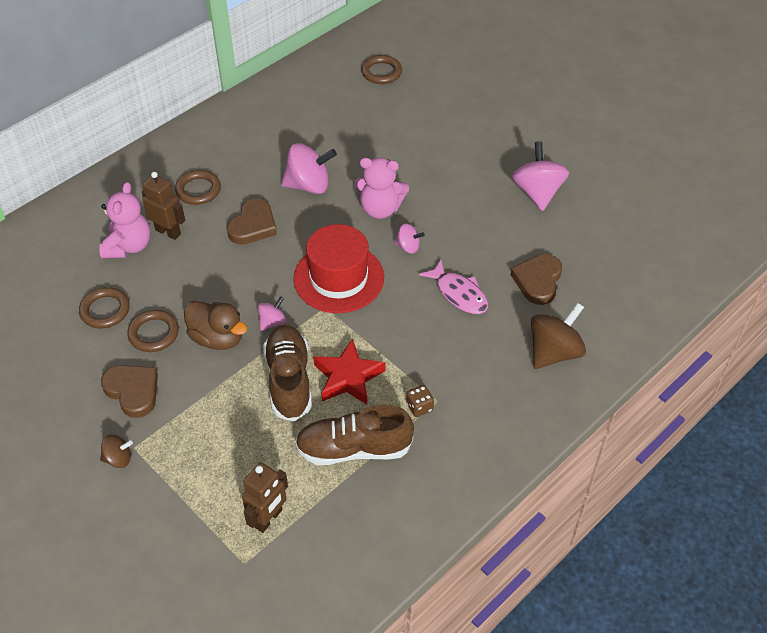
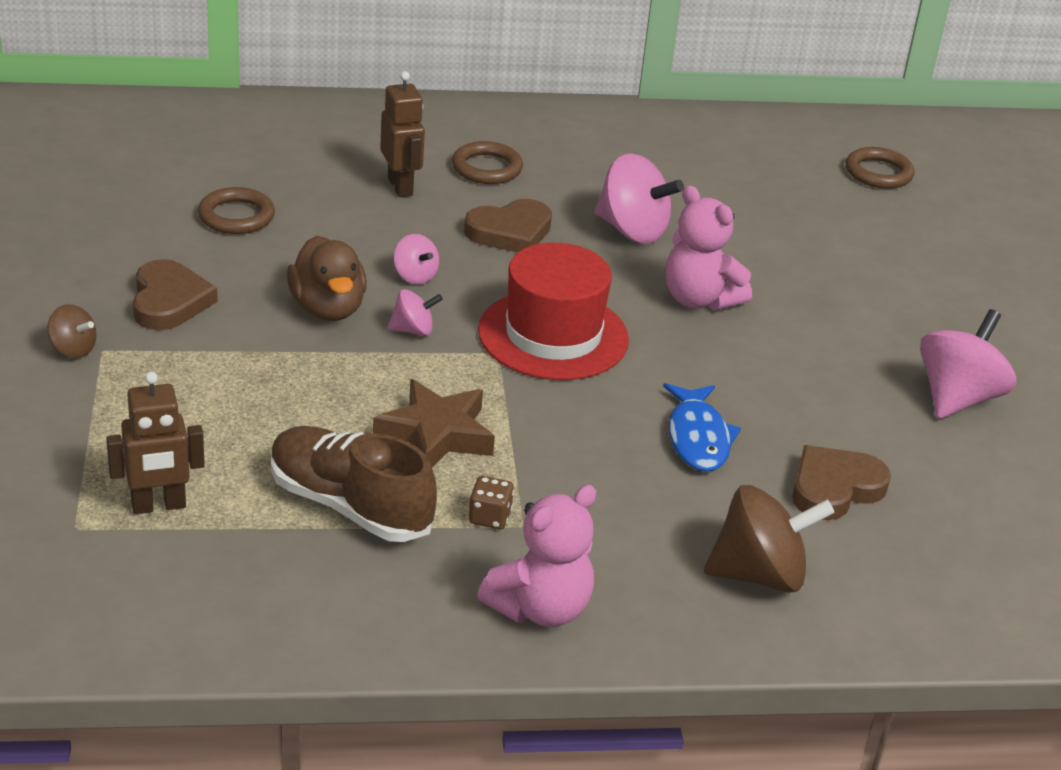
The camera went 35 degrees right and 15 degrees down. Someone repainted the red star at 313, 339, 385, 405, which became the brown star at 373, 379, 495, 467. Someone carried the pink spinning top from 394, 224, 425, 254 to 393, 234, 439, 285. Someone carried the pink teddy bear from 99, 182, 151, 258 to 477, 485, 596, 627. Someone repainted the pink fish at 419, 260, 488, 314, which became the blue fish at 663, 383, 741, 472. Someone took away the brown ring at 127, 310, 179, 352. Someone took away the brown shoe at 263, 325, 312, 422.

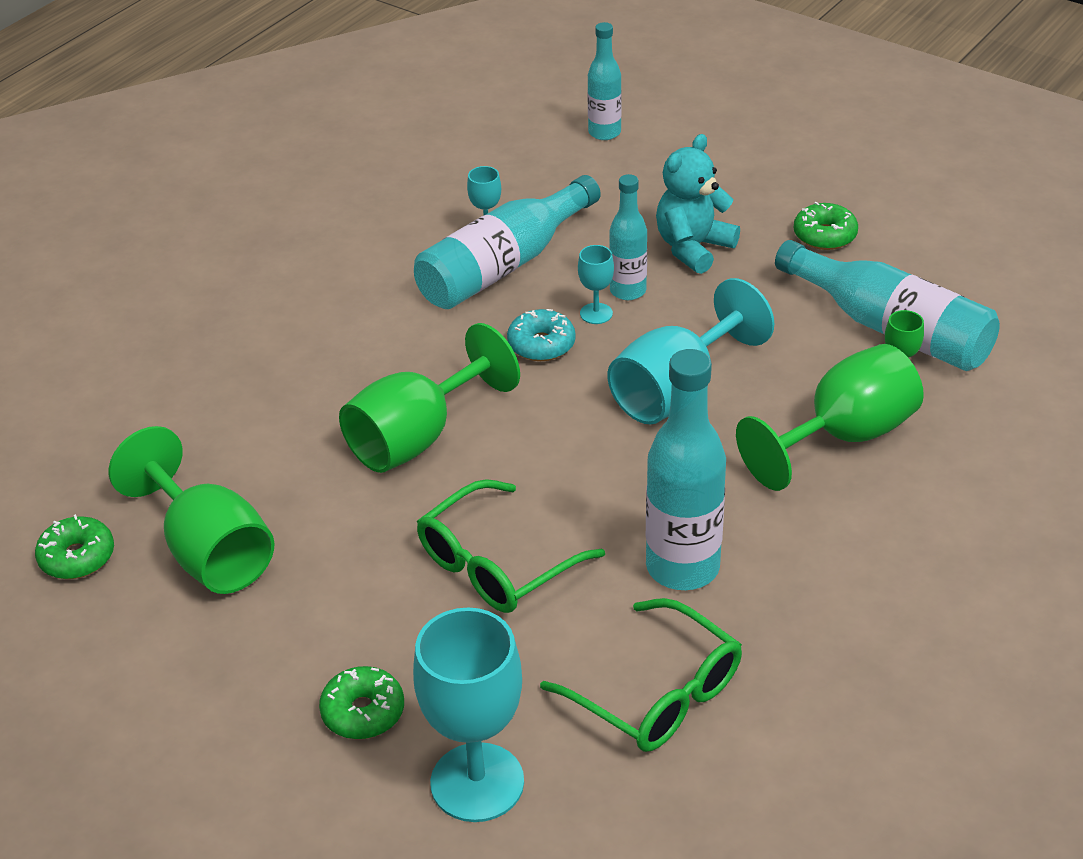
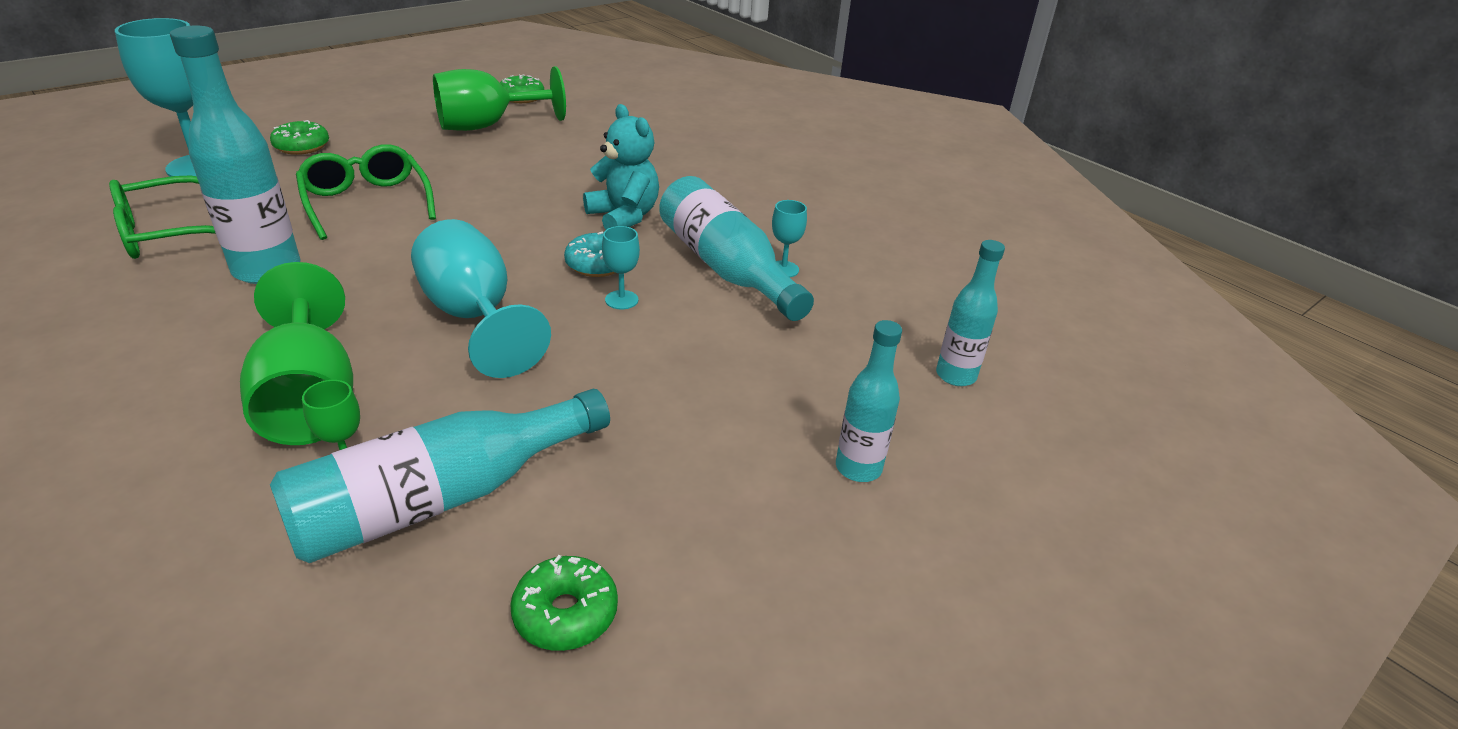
The camera went 100 degrees right and 5 degrees down. Someone carried the green donut from 794, 202, 858, 250 to 510, 555, 618, 651. Someone carried the turquoise teddy bear from 656, 134, 740, 274 to 583, 104, 659, 230. Someone carried the turquoise bottle from 609, 174, 647, 300 to 836, 320, 902, 482. Someone took away the green goblet at 339, 323, 520, 473.

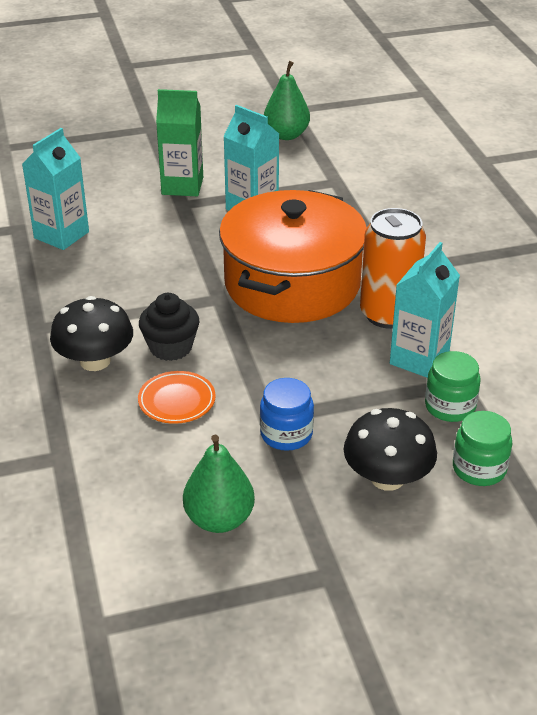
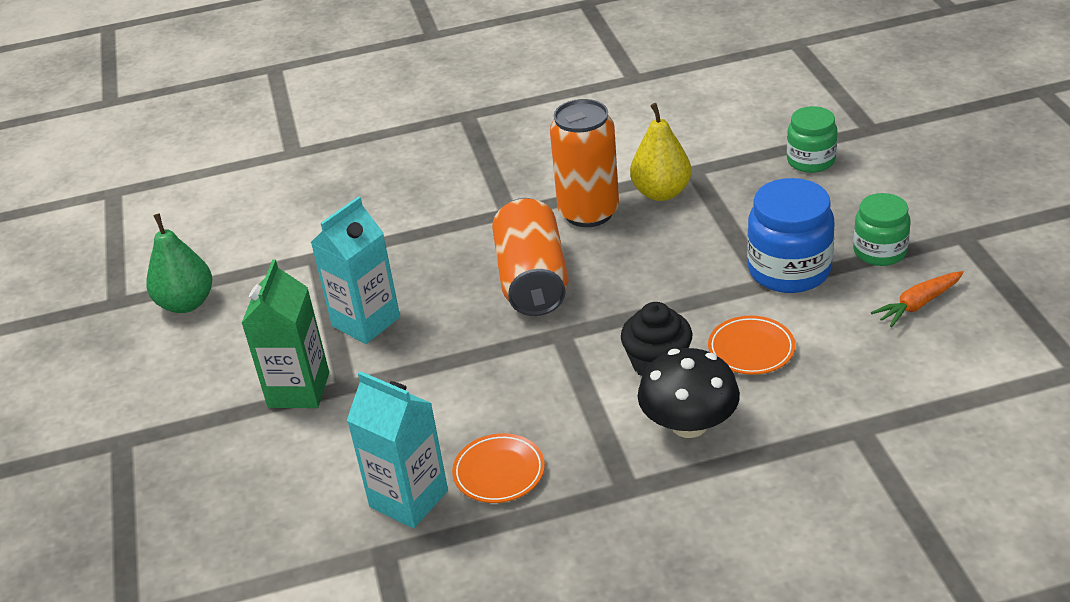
The camera went 85 degrees left and 0 degrees up. Someone put down the orange plate at 452, 433, 545, 503. Someone swapped the orange pot at 219, 190, 367, 323 for the orange can at 492, 198, 569, 316. Someone swapped the turquoise carton at 390, 242, 460, 378 for the yellow pear at 630, 103, 692, 201. Someone scaled the blue jar at 260, 378, 314, 451 by 1.55. Someone carried the green jar from 425, 351, 481, 422 to 853, 193, 910, 266. Someone swapped the green pear at 183, 434, 255, 533 for the orange carrot at 871, 271, 964, 327. Someone took away the black mushroom at 343, 408, 437, 491.

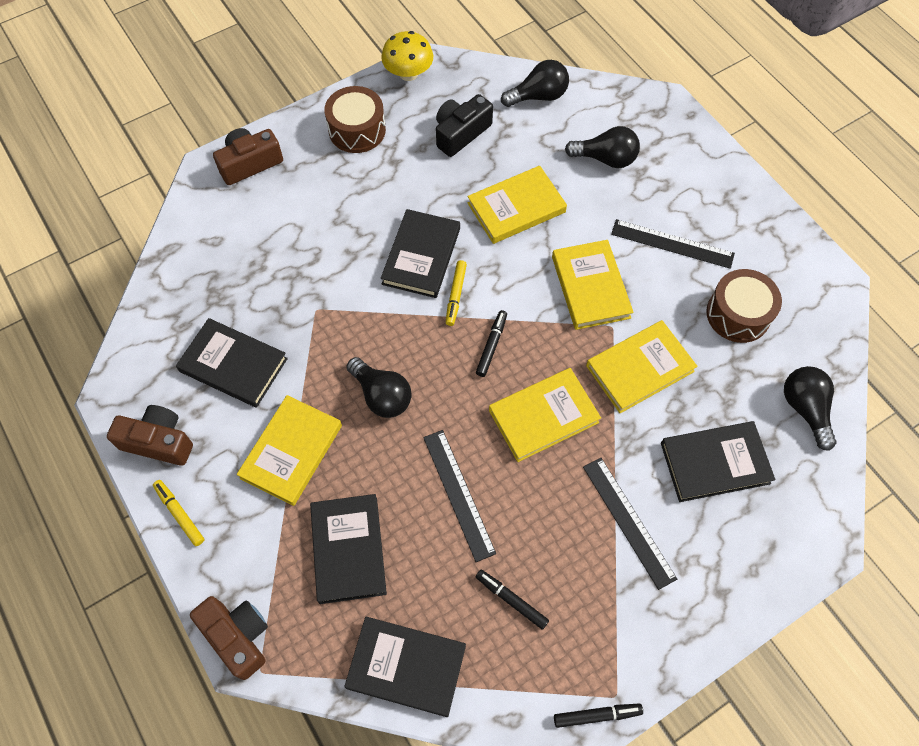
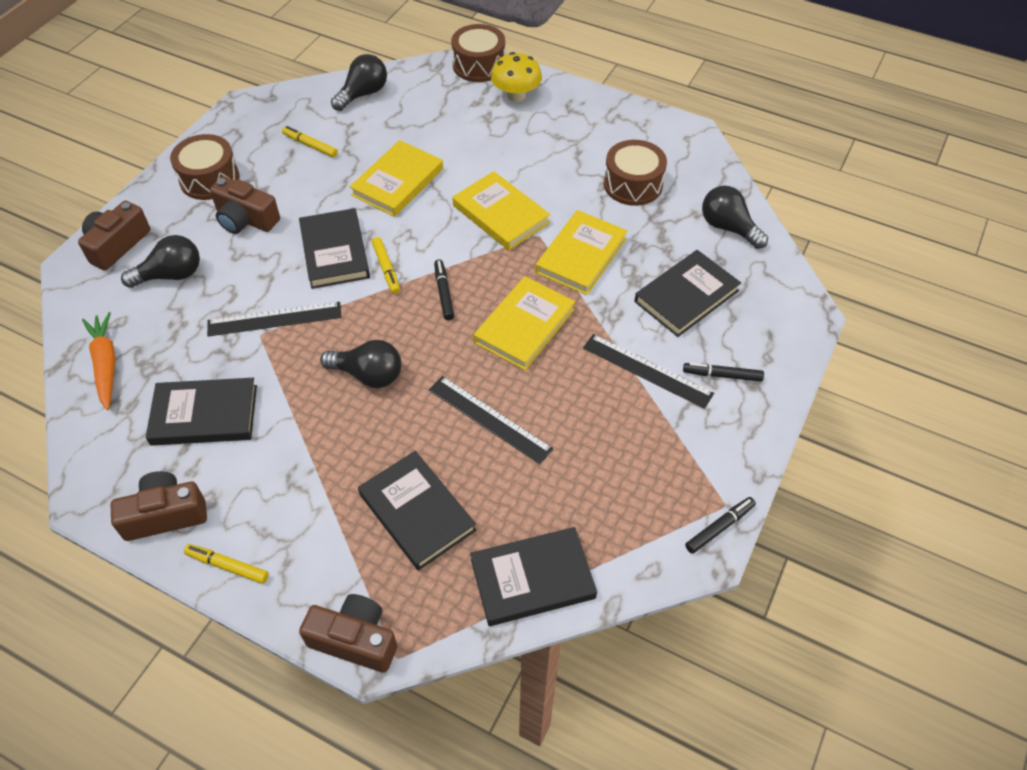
The camera went 30 degrees left and 10 degrees down. Someone put down the orange carrot at 82, 312, 115, 410. Someone carried the black light bulb from 565, 126, 640, 168 to 121, 235, 200, 288. Someone carried the black ruler from 611, 219, 735, 269 to 207, 302, 342, 336. Someone put down the brown camera at 210, 176, 280, 234. Someone swapped the black camera at 436, 94, 493, 157 for the yellow marker at 282, 126, 338, 157. Someone put down the brown drum at 451, 24, 505, 82. Someone carried the yellow mushroom from 381, 31, 433, 81 to 491, 52, 542, 102. Someone carried the black marker from 476, 570, 549, 630 to 683, 363, 764, 382. Someone took away the yellow book at 237, 395, 342, 506.

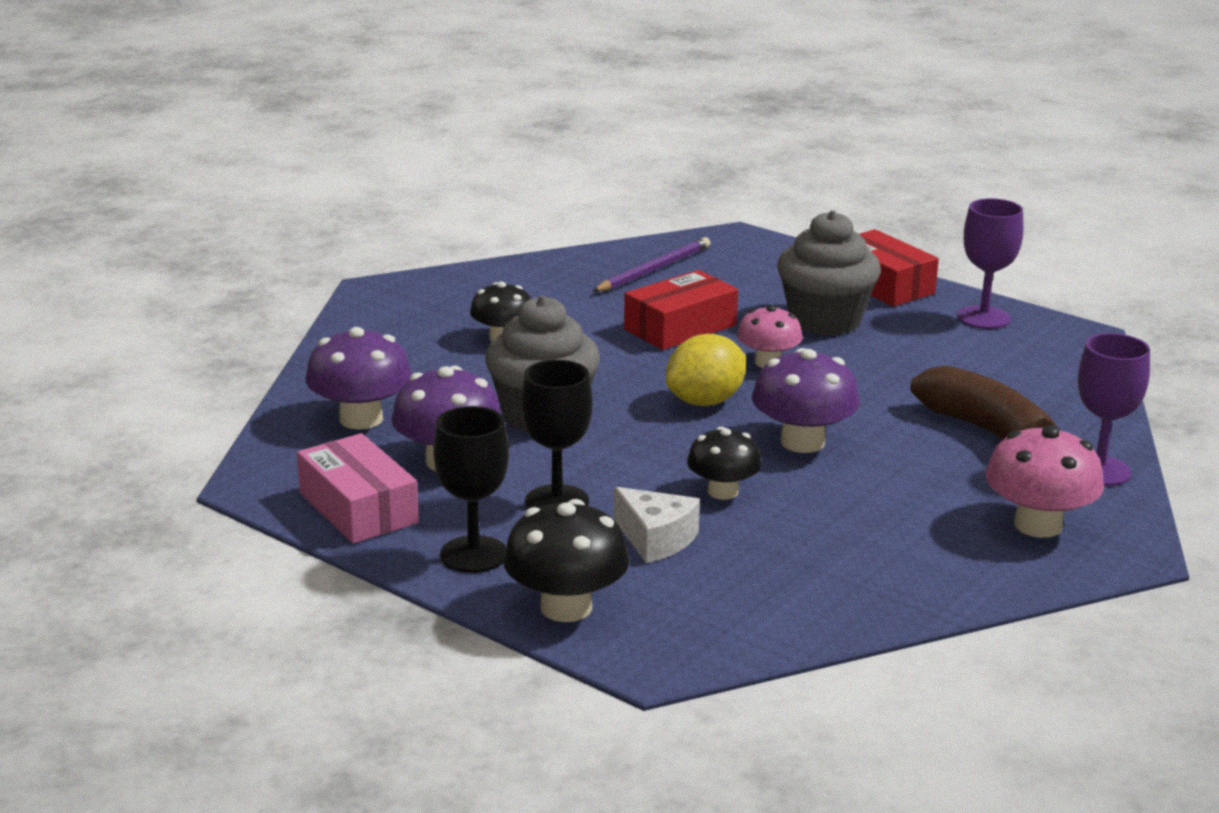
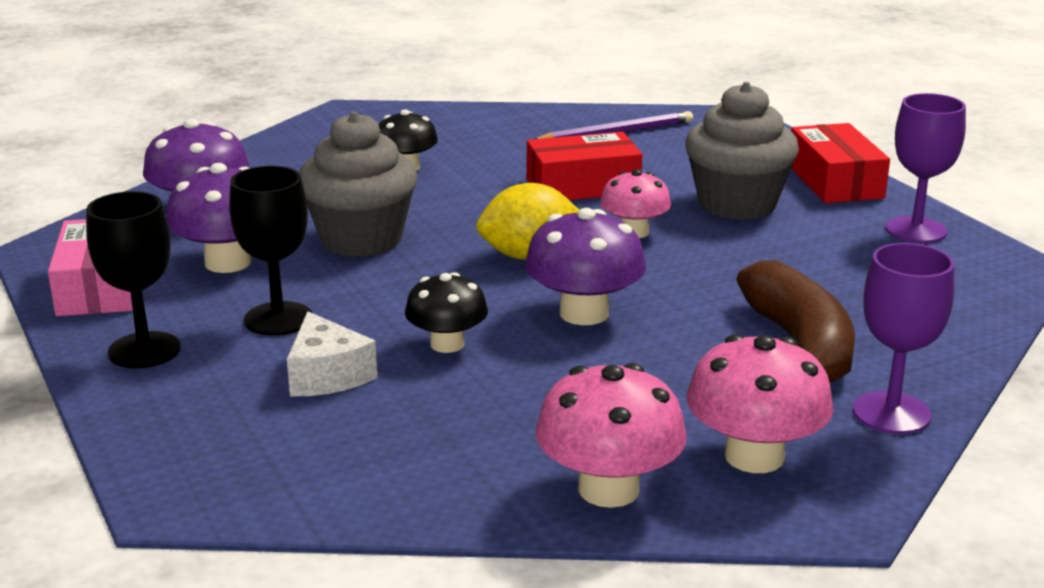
The camera went 25 degrees right and 0 degrees up. Someone put down the pink mushroom at 535, 363, 687, 508. Someone took away the black mushroom at 503, 499, 630, 622.

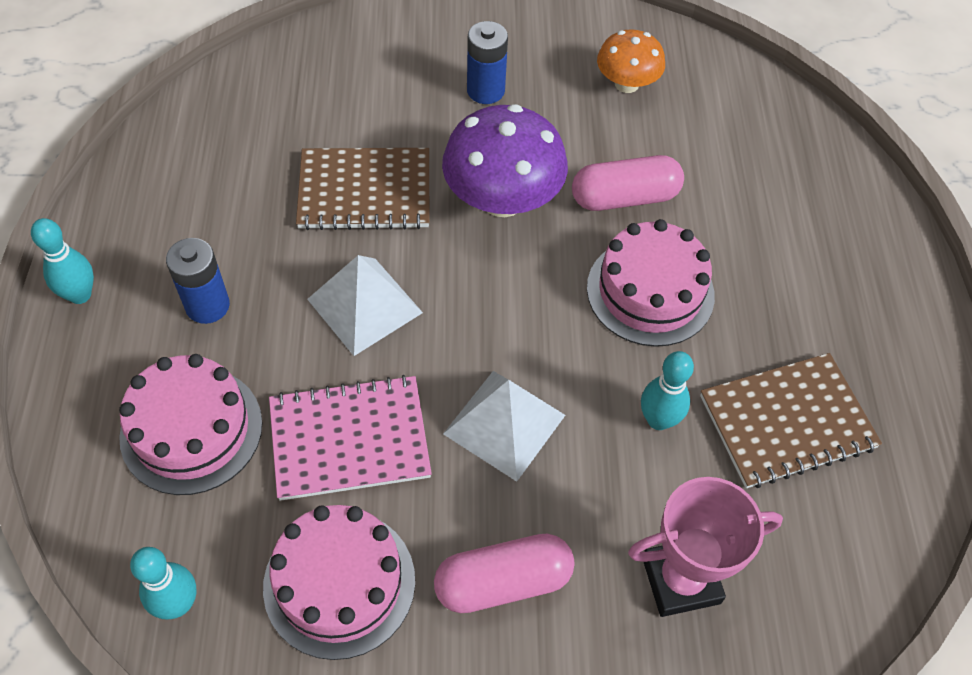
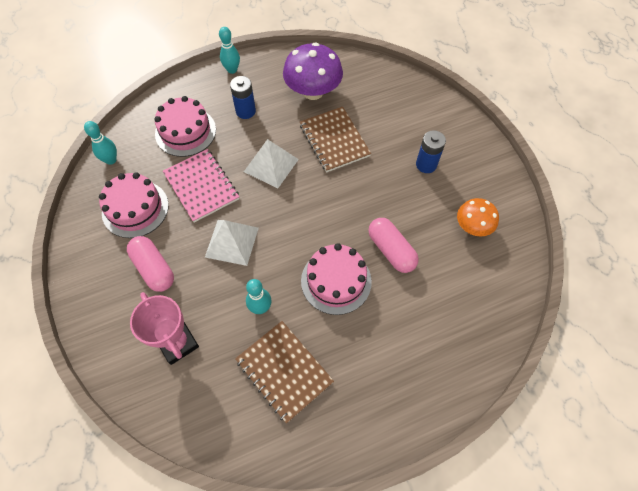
The camera went 70 degrees right and 5 degrees up. Someone carried the purple mushroom from 442, 104, 568, 217 to 283, 43, 343, 100.

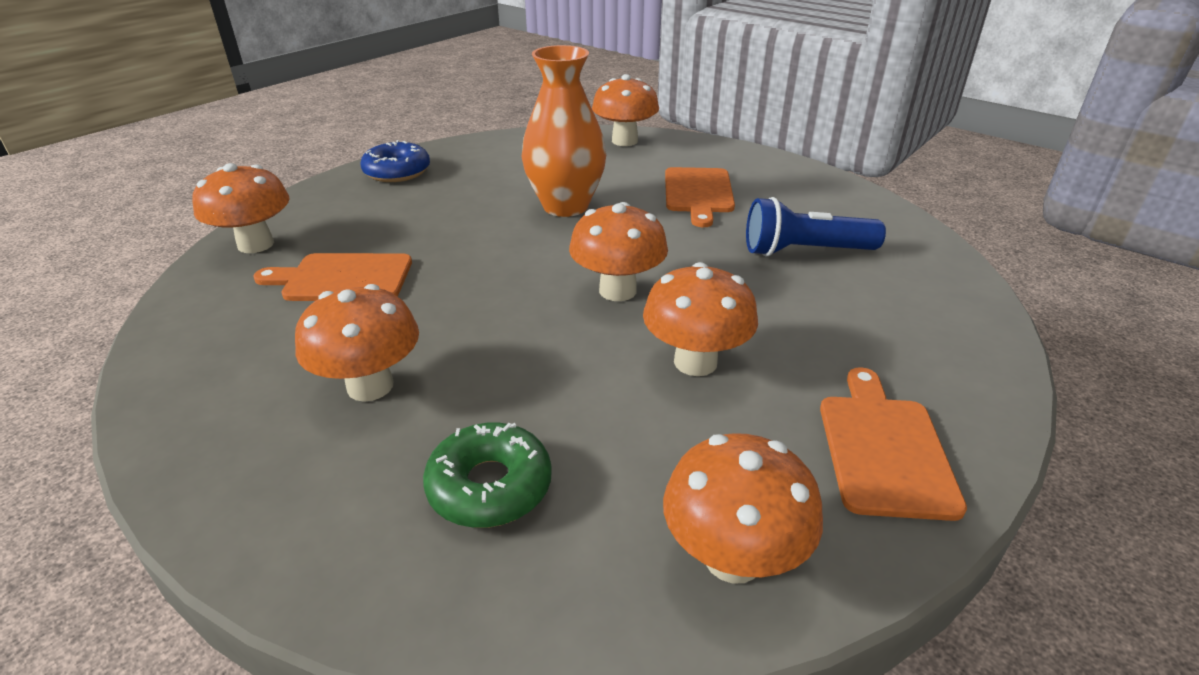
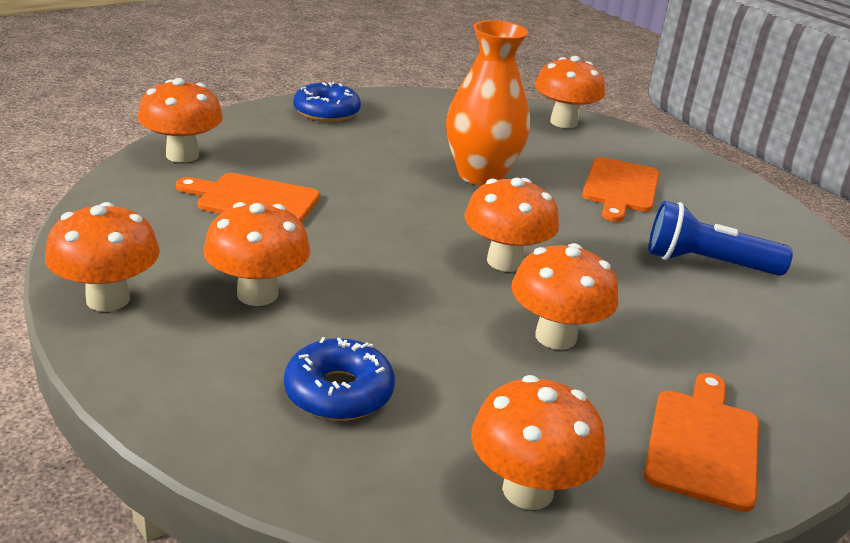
The camera went 10 degrees right and 5 degrees down. Someone put down the orange mushroom at 45, 202, 160, 312. Someone repainted the green donut at 423, 422, 552, 528, which became the blue donut at 284, 337, 395, 421.

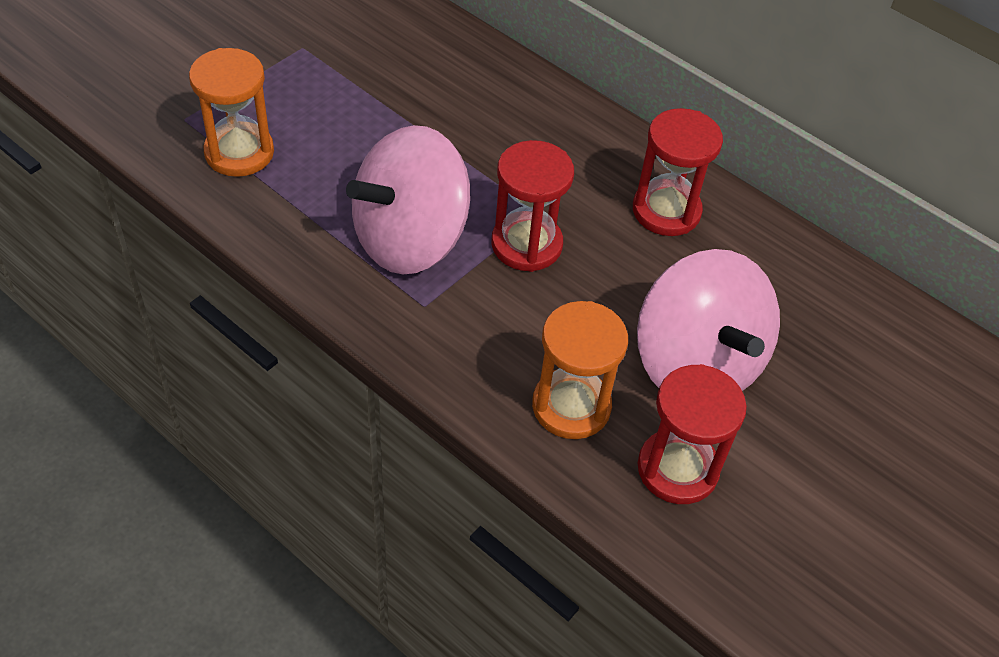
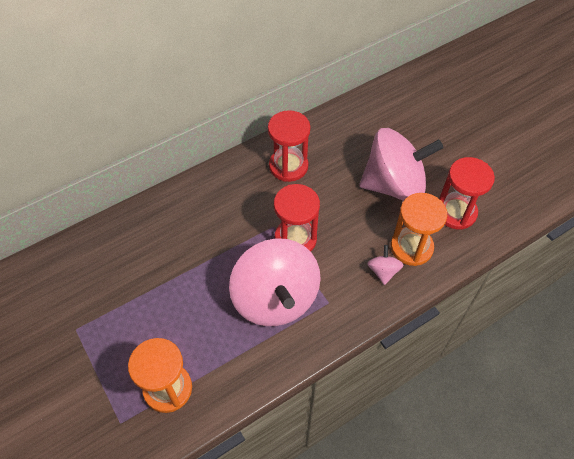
The camera went 70 degrees left and 5 degrees up. Someone put down the pink spinning top at 367, 245, 404, 285.

